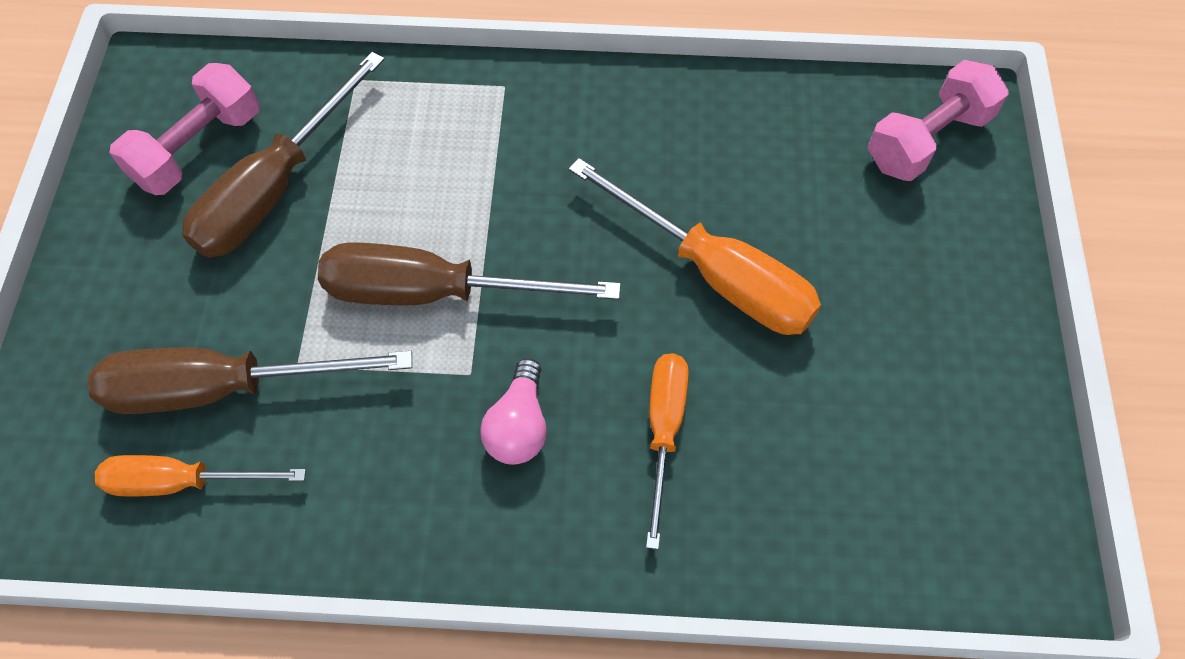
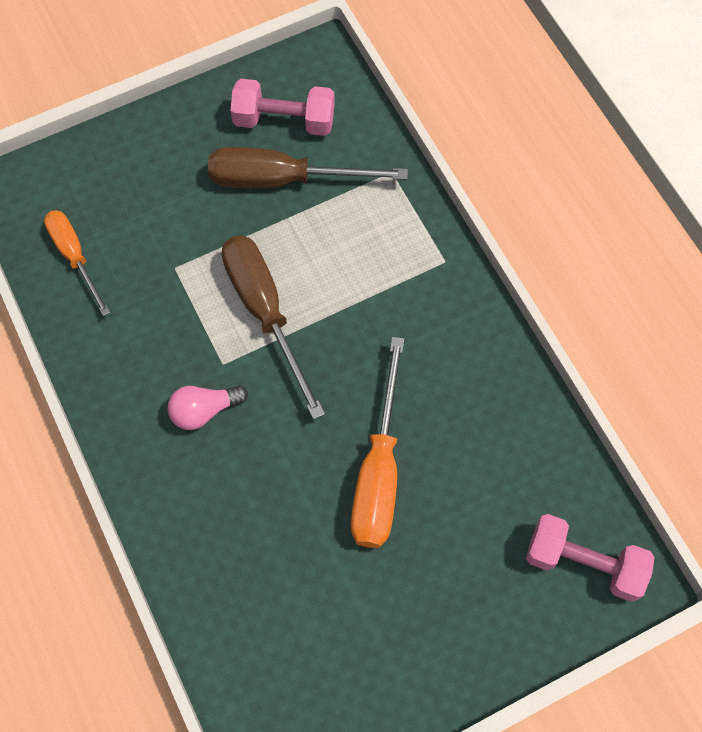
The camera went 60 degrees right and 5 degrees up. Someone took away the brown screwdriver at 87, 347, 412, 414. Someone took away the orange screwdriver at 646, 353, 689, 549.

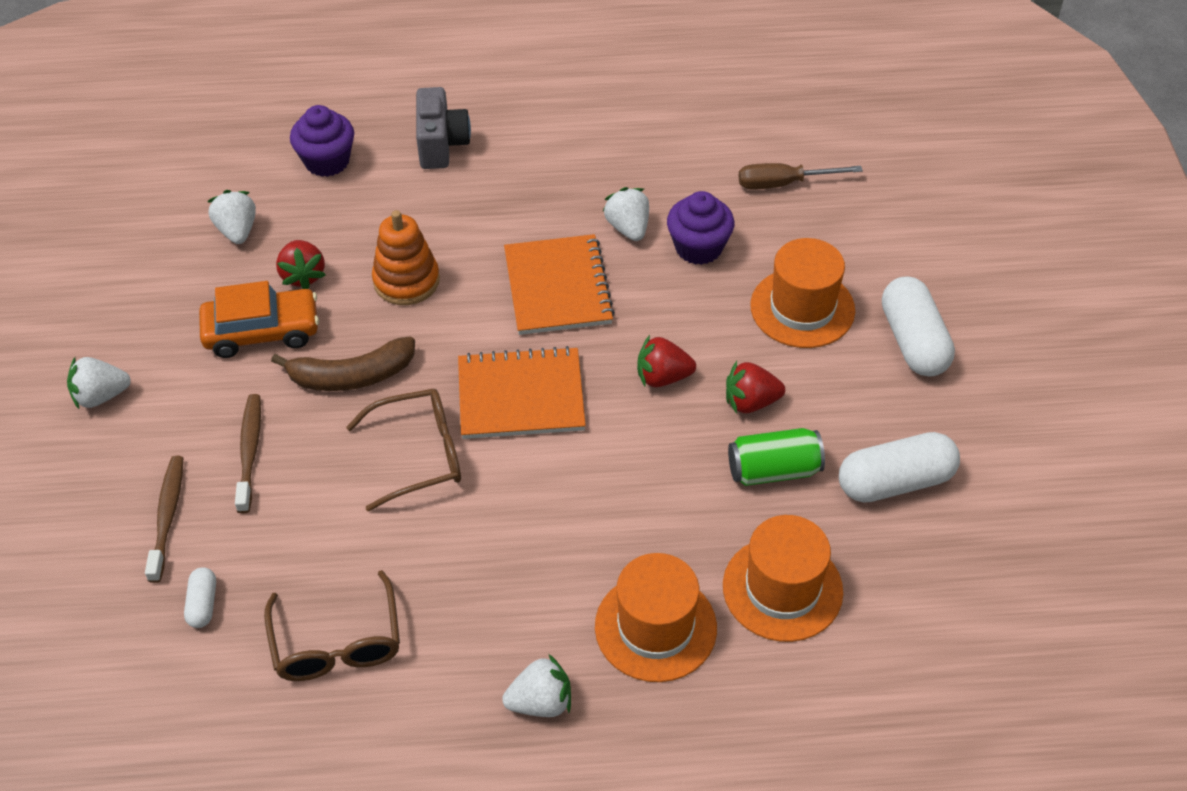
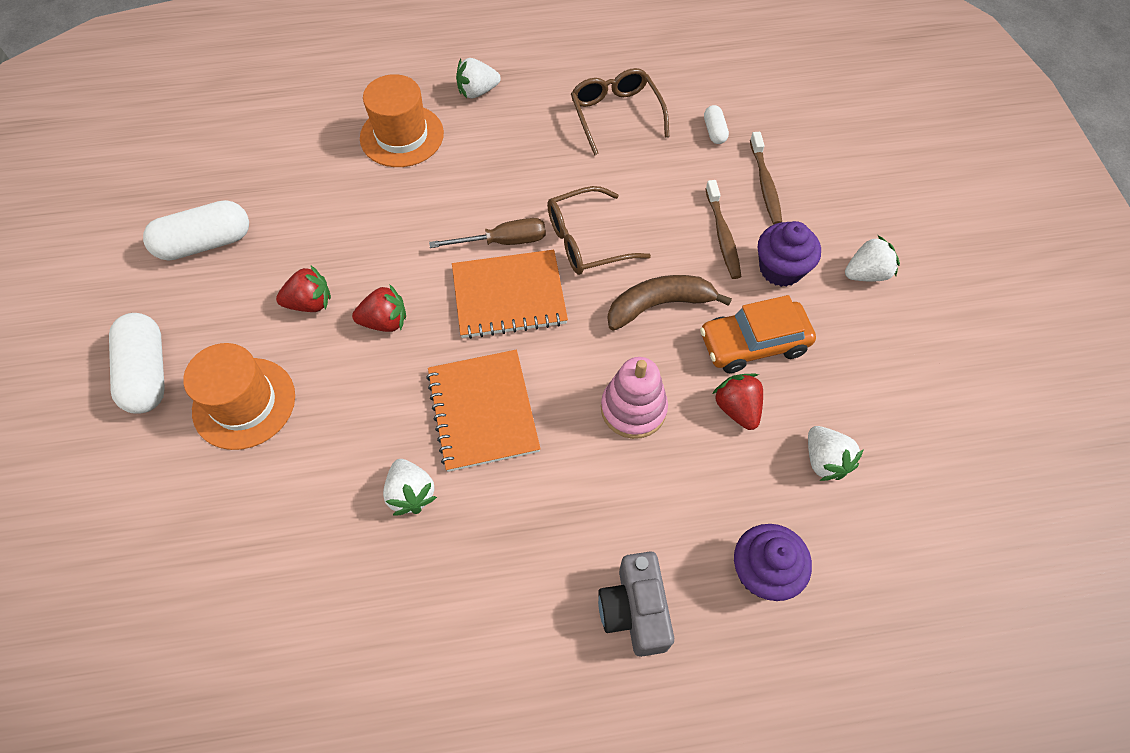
The camera went 175 degrees right and 10 degrees up. Someone carried the brown screwdriver from 739, 163, 863, 190 to 429, 218, 546, 248. Someone repainted the orange stacking toy at 372, 210, 440, 305, which became the pink stacking toy at 601, 357, 668, 439. Someone carried the purple cupcake from 667, 191, 734, 265 to 758, 221, 821, 287. Someone took away the orange hat at 723, 515, 843, 642. Someone took away the green can at 728, 428, 825, 486.

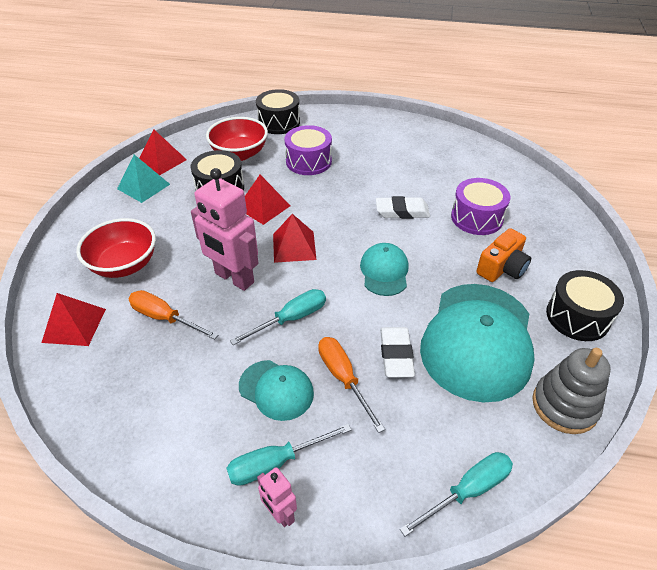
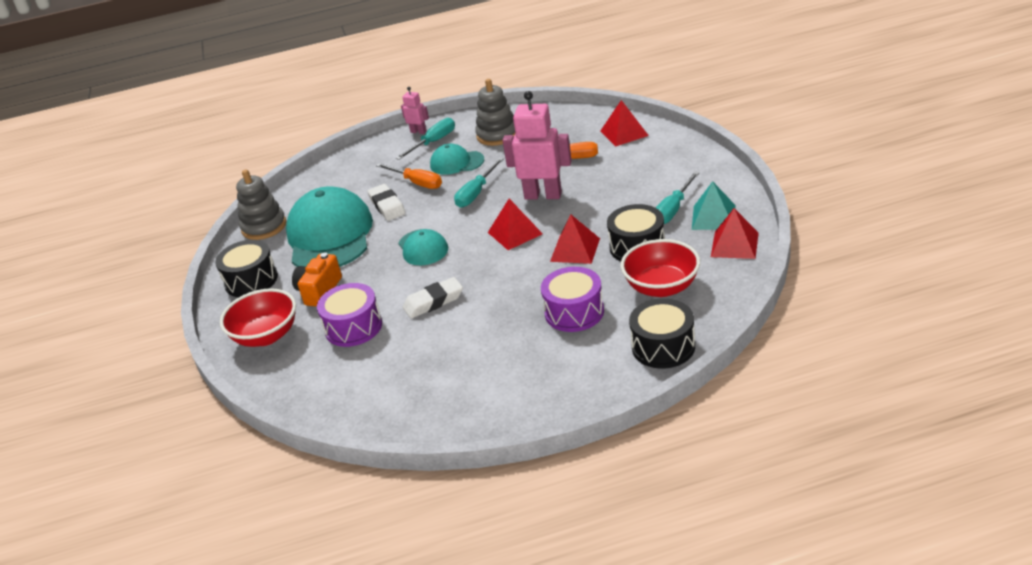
The camera went 160 degrees right and 10 degrees down. Someone carried the red bowl from 76, 218, 156, 278 to 220, 288, 296, 347. Someone put down the grey stacking toy at 475, 79, 515, 146. Someone carried the turquoise screwdriver from 400, 452, 513, 536 to 656, 172, 699, 224.

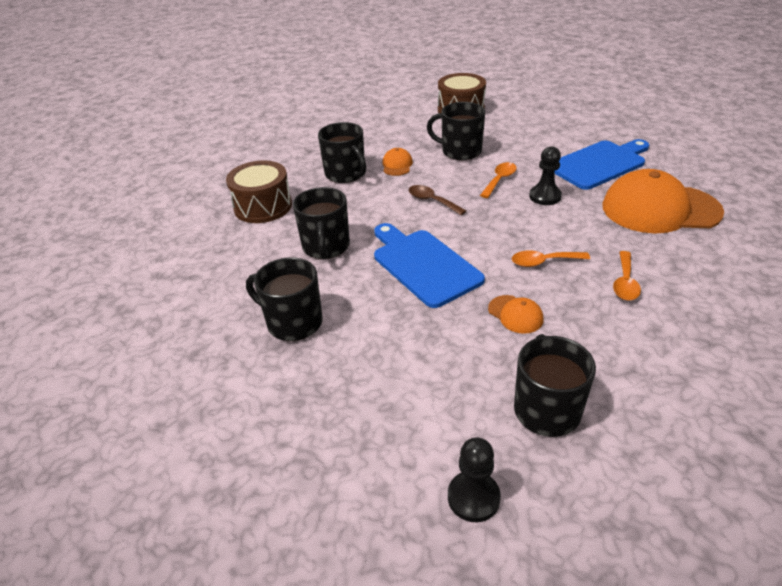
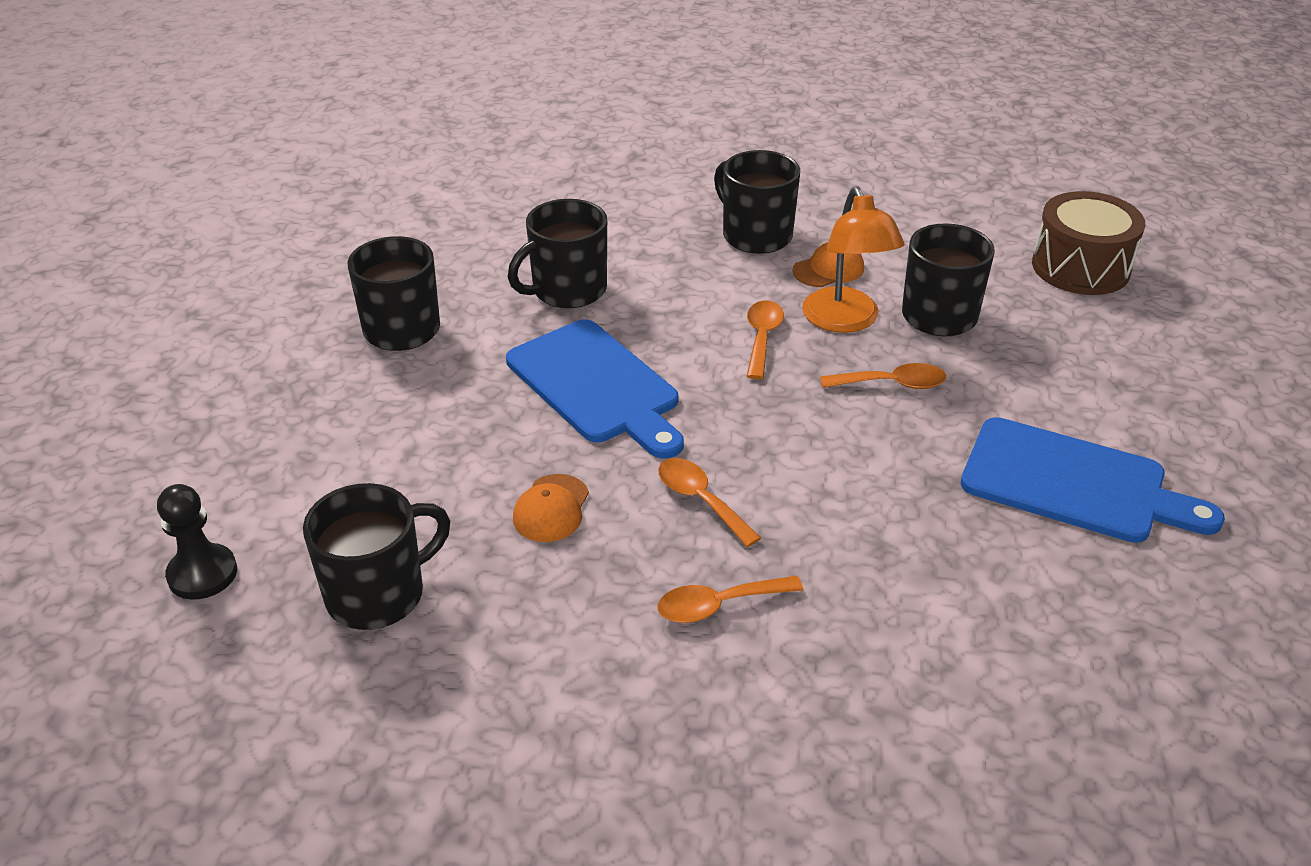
The camera went 55 degrees right and 0 degrees up. Someone rotated the blue cutting board at 374, 223, 485, 308 by 120 degrees clockwise. Someone rotated the black mug at 318, 122, 366, 183 by 120 degrees clockwise. Someone repainted the brown spoon at 409, 185, 466, 215, which became the orange spoon at 747, 300, 784, 379. Someone put down the orange lamp at 802, 186, 904, 333. Someone took away the brown drum at 226, 160, 292, 223. Someone took away the black pawn at 529, 146, 562, 205. Someone took away the orange cap at 602, 169, 724, 234.

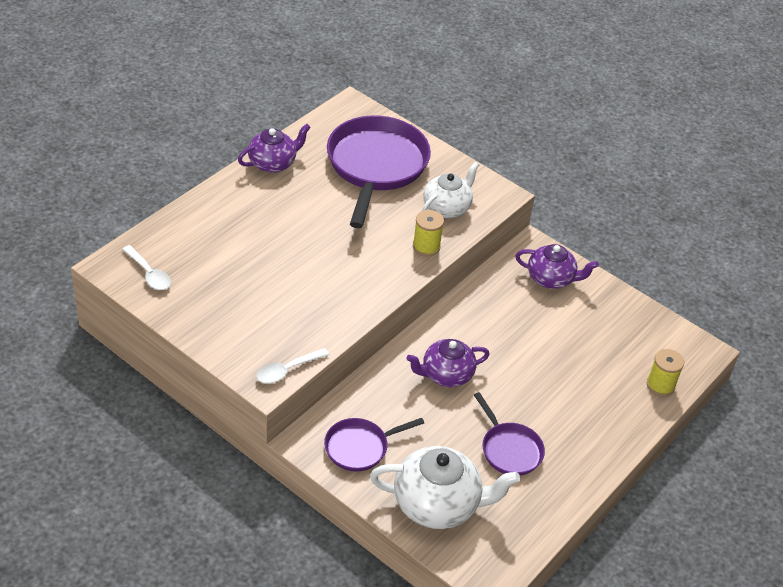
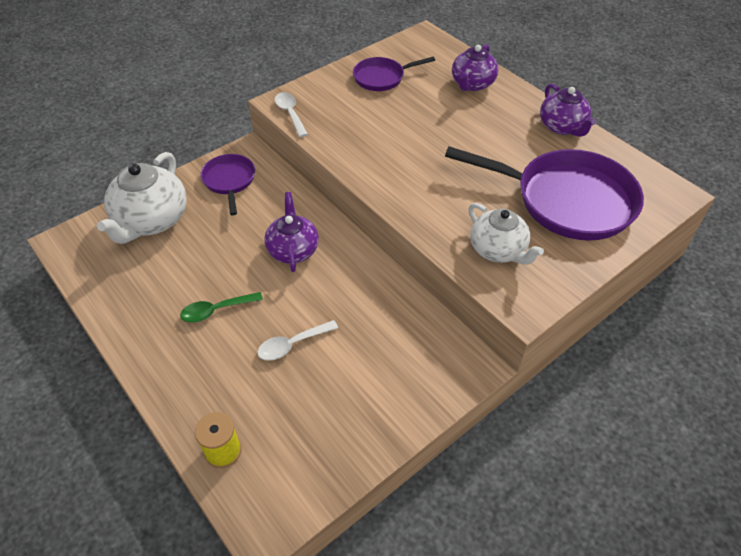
The camera went 105 degrees right and 5 degrees up. Someone put down the green spoon at 180, 292, 263, 323. Someone carried the white spoon from 122, 245, 171, 290 to 257, 320, 338, 361. Someone carried the purple pan from 474, 392, 545, 476 to 353, 57, 435, 91. Someone carried the purple teapot from 515, 244, 599, 289 to 452, 44, 498, 91. Someone took away the yellow spool at 413, 210, 444, 256.

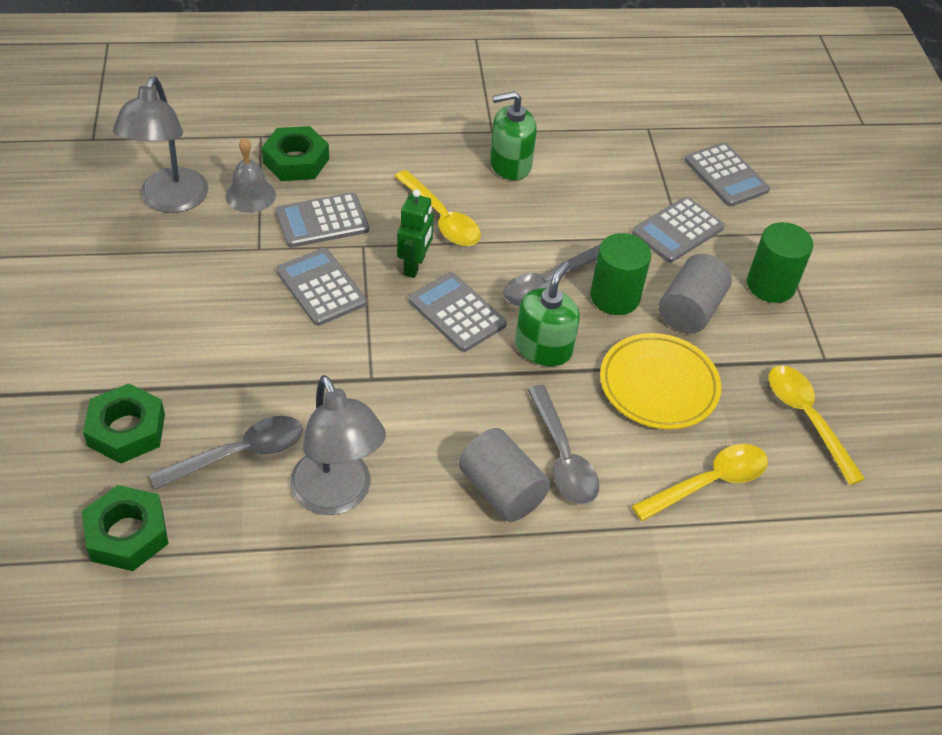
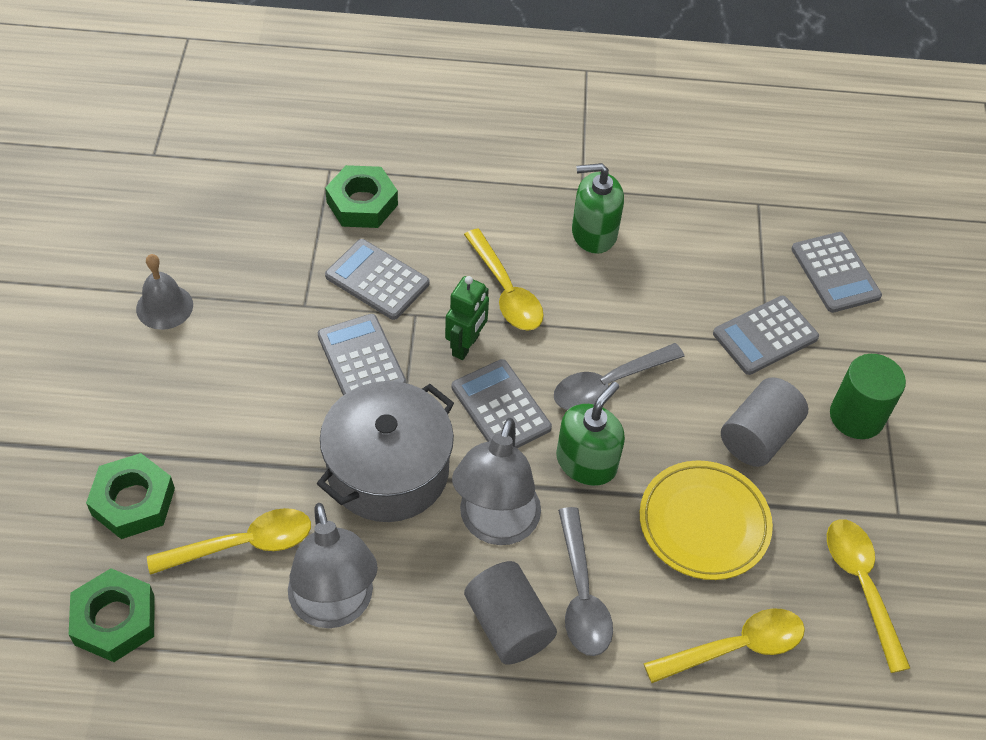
The camera went 10 degrees right and 5 degrees up. Someone carried the grey bell from 225, 138, 276, 213 to 136, 254, 193, 330. Someone repainted the grey spoon at 149, 416, 303, 490, which became the yellow spoon at 147, 508, 311, 575. Someone put down the grey pot at 317, 381, 454, 522. Someone rotated the grey calculator at 276, 192, 369, 248 by 45 degrees clockwise. Someone carried the grey lamp from 113, 76, 208, 213 to 452, 418, 541, 545. Someone took away the green cylinder at 590, 233, 651, 315.

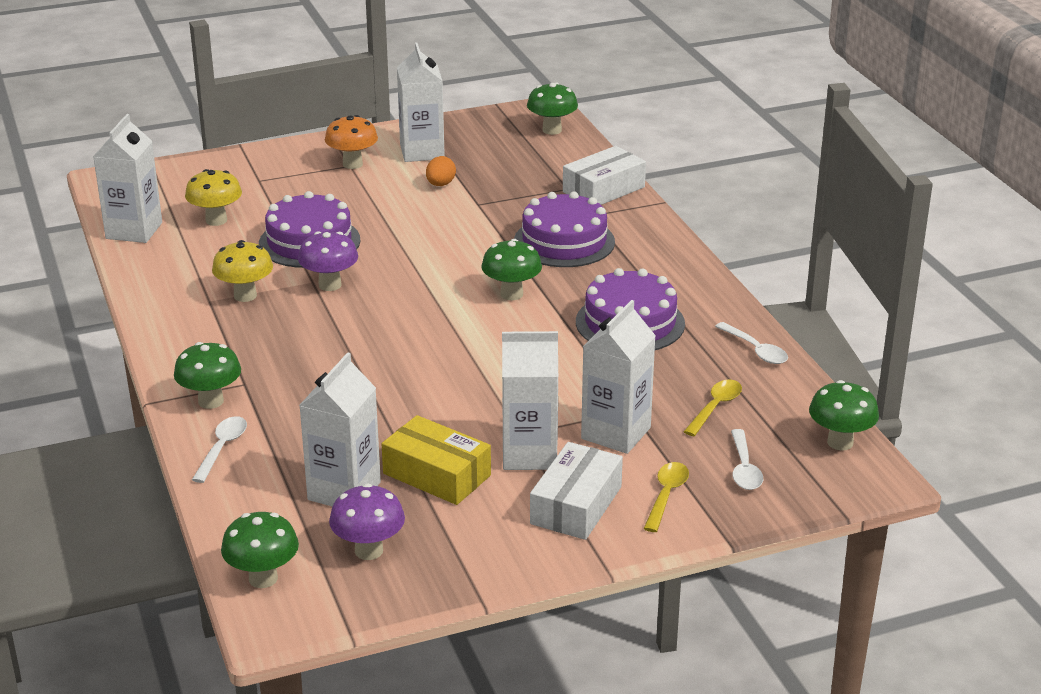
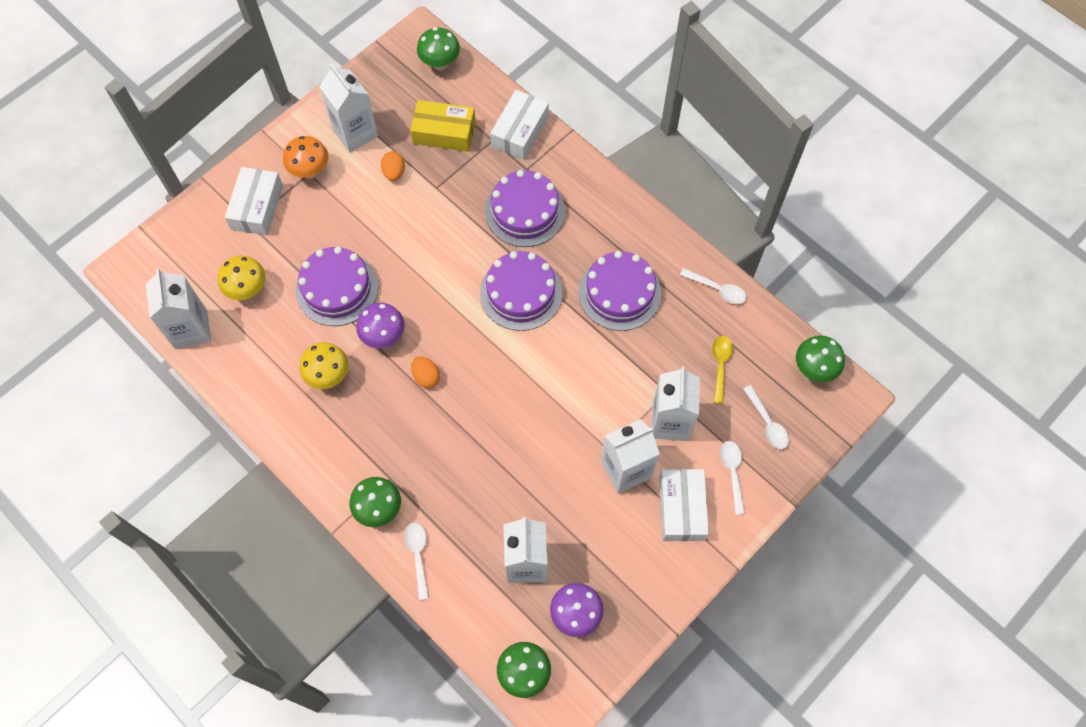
The camera went 25 degrees left and 35 degrees up. Someone put down the white box at 225, 167, 283, 236. Someone carried the yellow box from 382, 415, 491, 505 to 410, 100, 476, 152. Someone put down the orange egg at 411, 356, 440, 388. Someone swapped the green mushroom at 481, 239, 542, 300 for the purple cake at 480, 251, 562, 331. Someone repainted the yellow spoon at 643, 462, 689, 532, which became the white spoon at 720, 441, 745, 515.

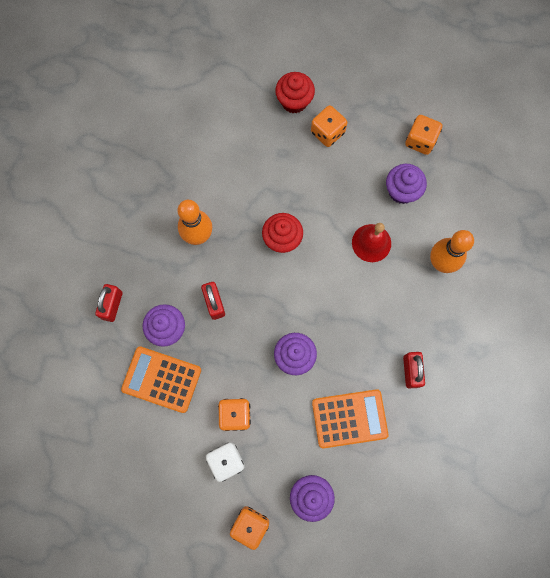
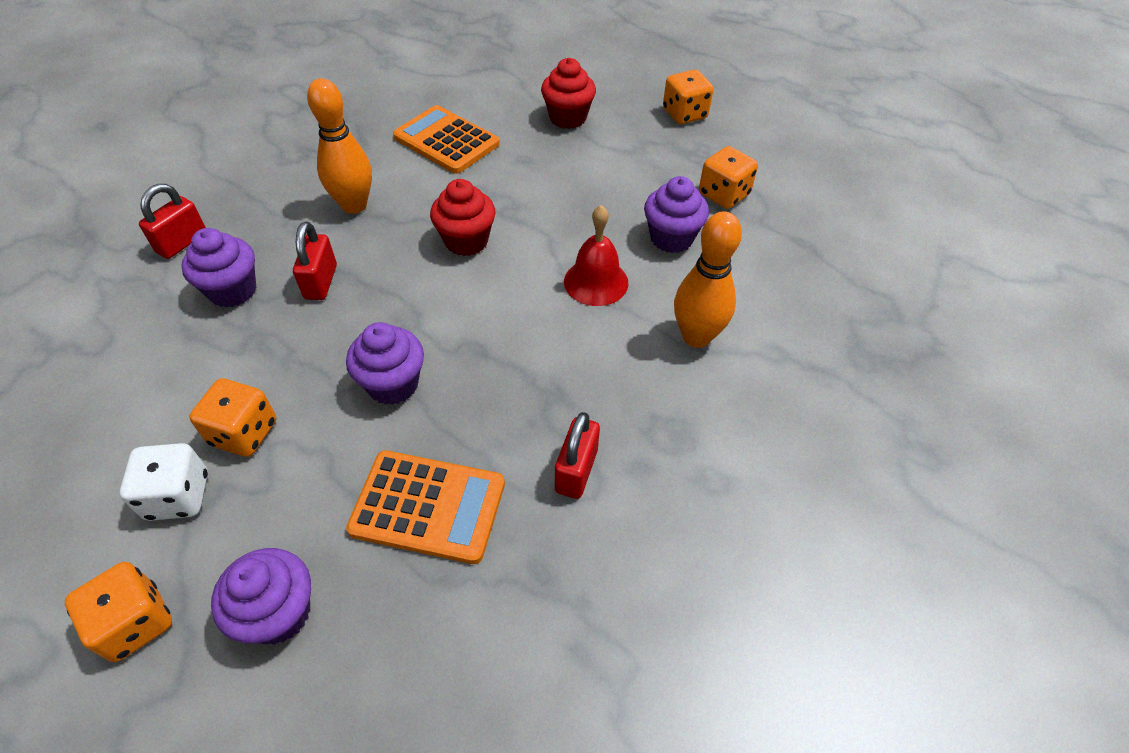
The camera went 20 degrees right and 25 degrees down. Someone carried the orange calculator from 121, 347, 201, 413 to 393, 105, 500, 174. Someone carried the orange dice from 311, 105, 347, 147 to 663, 70, 713, 124.

